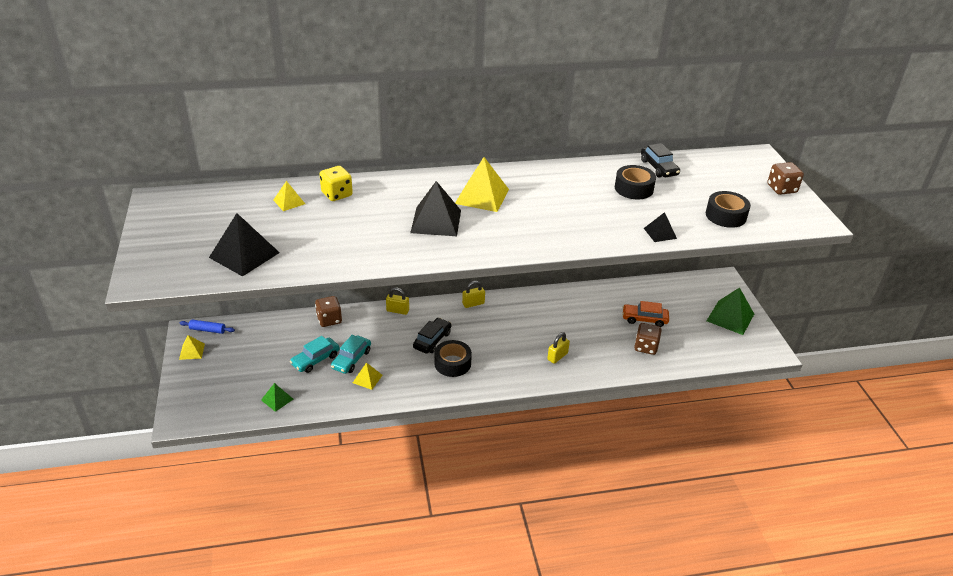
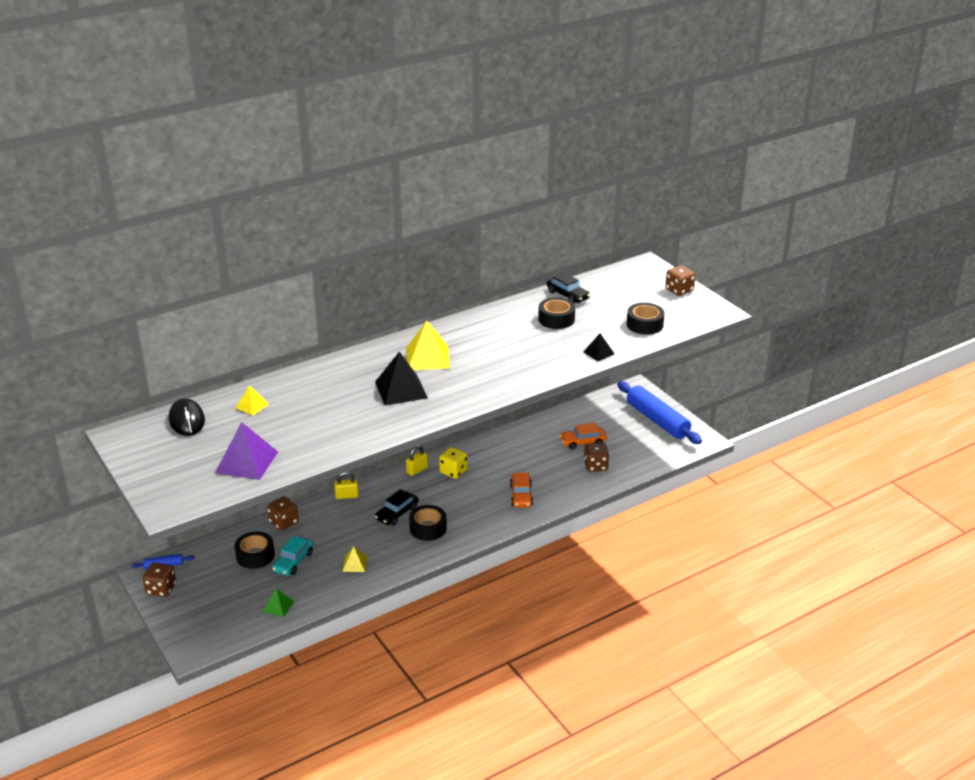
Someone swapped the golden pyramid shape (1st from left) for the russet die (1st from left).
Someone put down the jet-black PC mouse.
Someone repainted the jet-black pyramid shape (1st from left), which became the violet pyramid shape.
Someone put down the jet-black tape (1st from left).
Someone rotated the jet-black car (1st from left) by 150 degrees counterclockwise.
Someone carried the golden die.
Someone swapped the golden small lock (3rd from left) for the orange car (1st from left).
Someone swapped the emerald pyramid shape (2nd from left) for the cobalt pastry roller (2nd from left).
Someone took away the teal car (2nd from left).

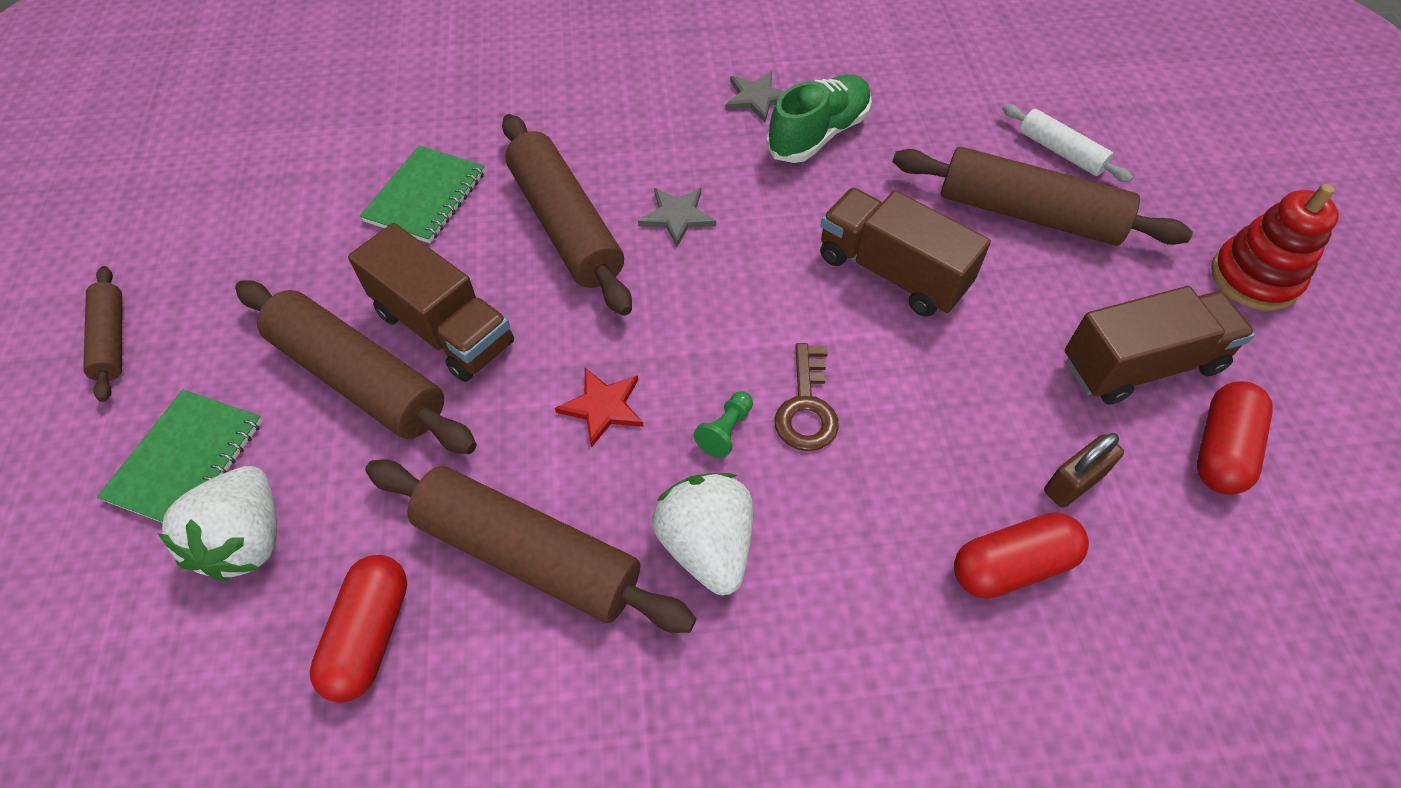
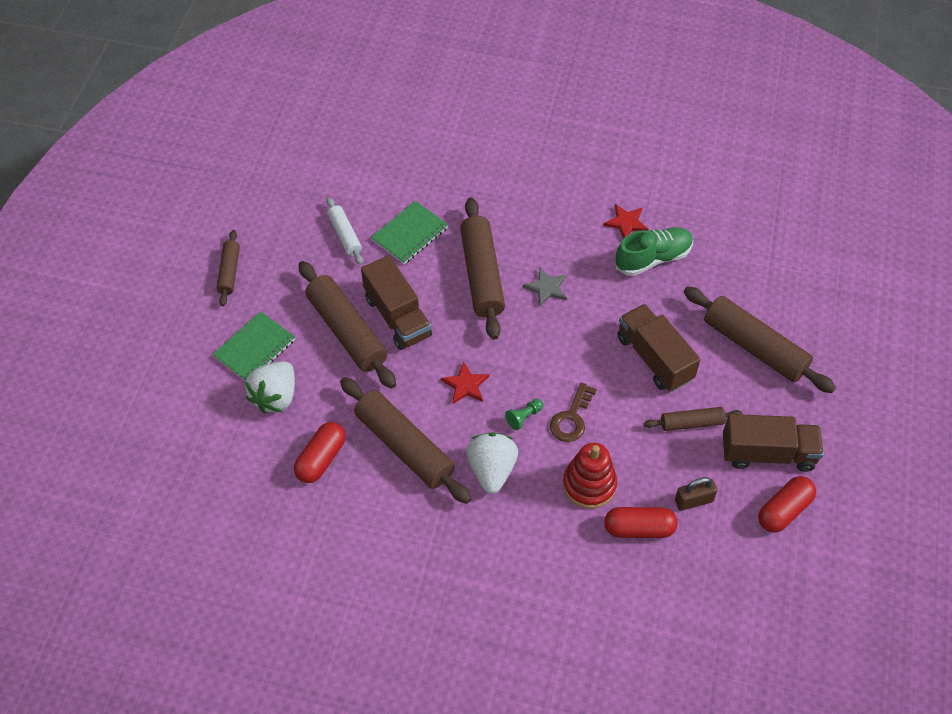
Someone carried the pure white pastry roller.
Someone carried the red stacking rings.
Someone repainted the grey star (2nd from left), which became the red star (2nd from left).
Someone put down the russet pastry roller (5th from left).

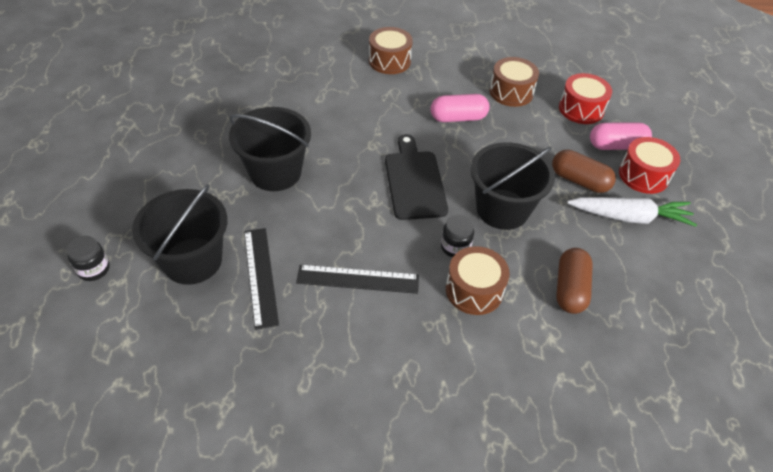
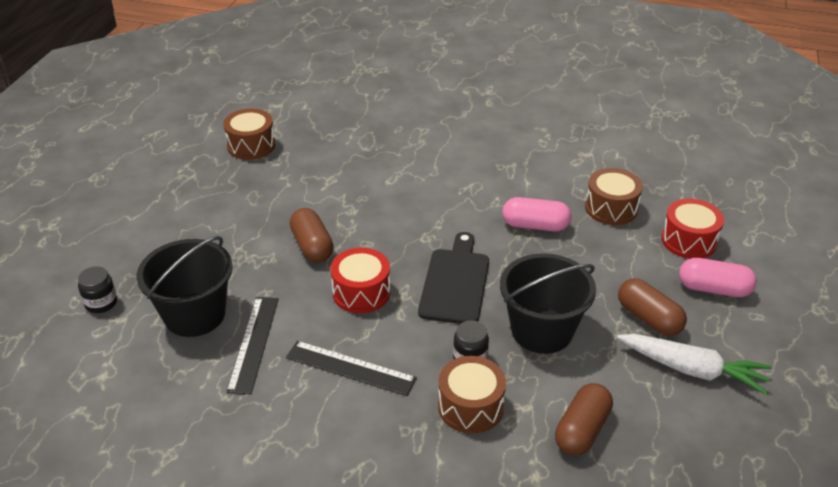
Someone carried the russet toy drum (1st from left).
Someone swapped the jet-black sand bucket (2nd from left) for the russet pill (1st from left).
Someone carried the red toy drum (2nd from left in the first image).

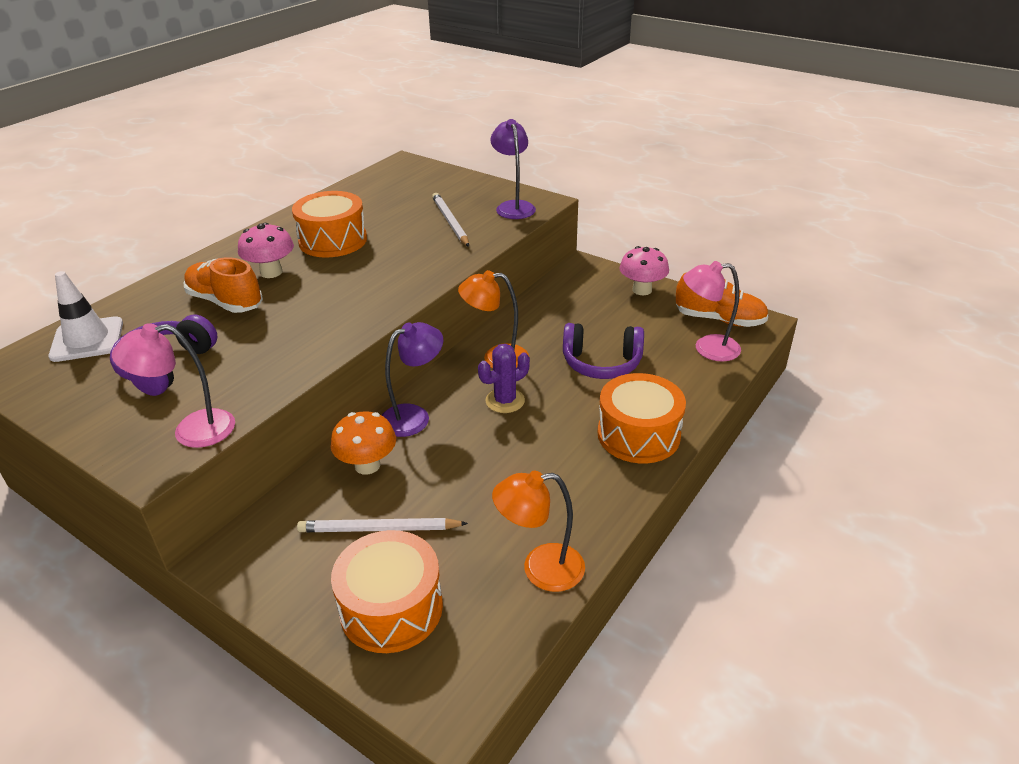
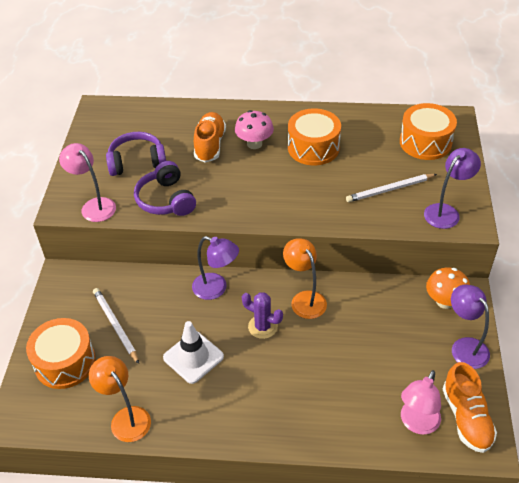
Someone carried the violet over-ear headphones (2nd from left).
Someone carried the pure white traffic cone.
Someone rotated the pure white lead pencil (2nd from left) by 150 degrees counterclockwise.
Someone carried the orange toy drum (3rd from left).
Someone rotated the rose-pink reading lamp (2nd from left) by 120 degrees counterclockwise.
Someone carried the orange fungus.
Someone swapped the rose-pink fungus (2nd from left) for the violet reading lamp (3rd from left).

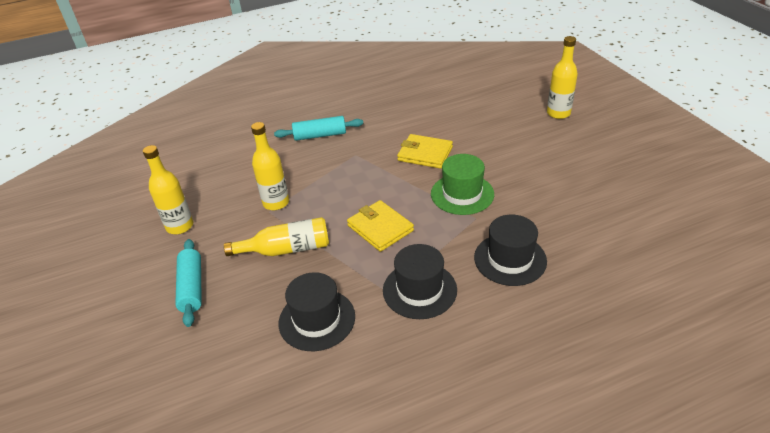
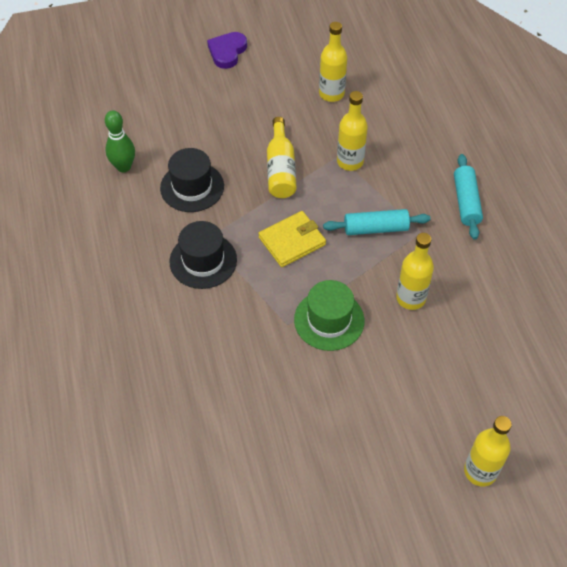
Someone put down the emerald tenpin.
Someone put down the violet love heart.
Someone carried the teal pastry roller (1st from left).
Someone swapped the golden card wallet (2nd from left) for the golden bottle (4th from left).
Someone took away the jet-black tall hat (3rd from left).

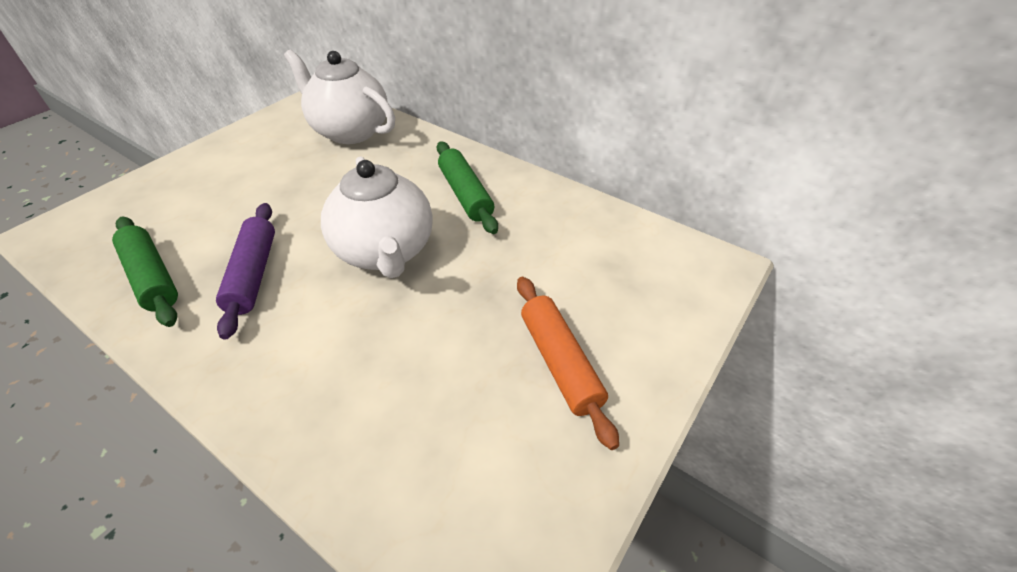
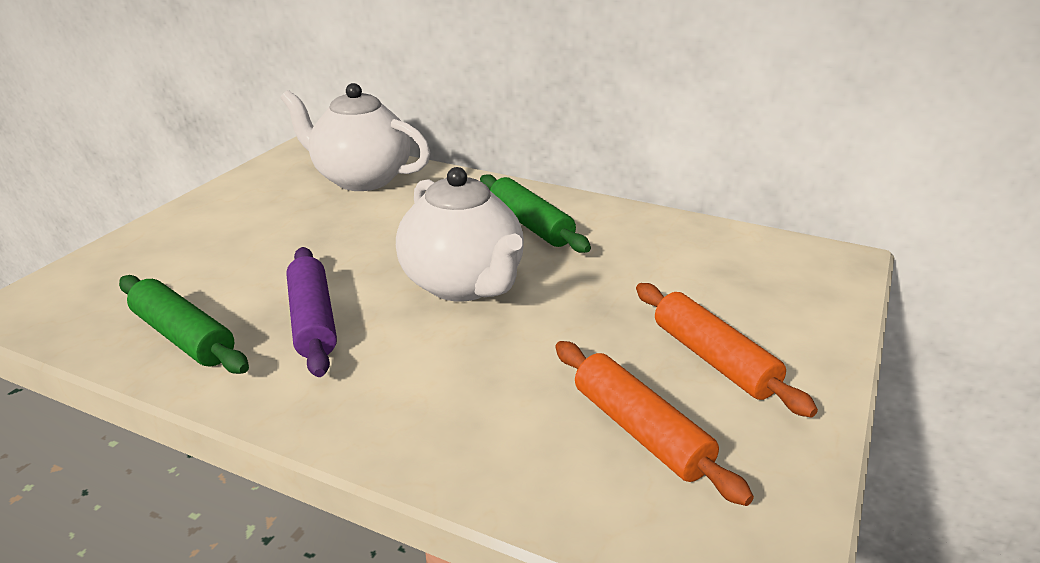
Someone put down the orange pastry roller (1st from left).

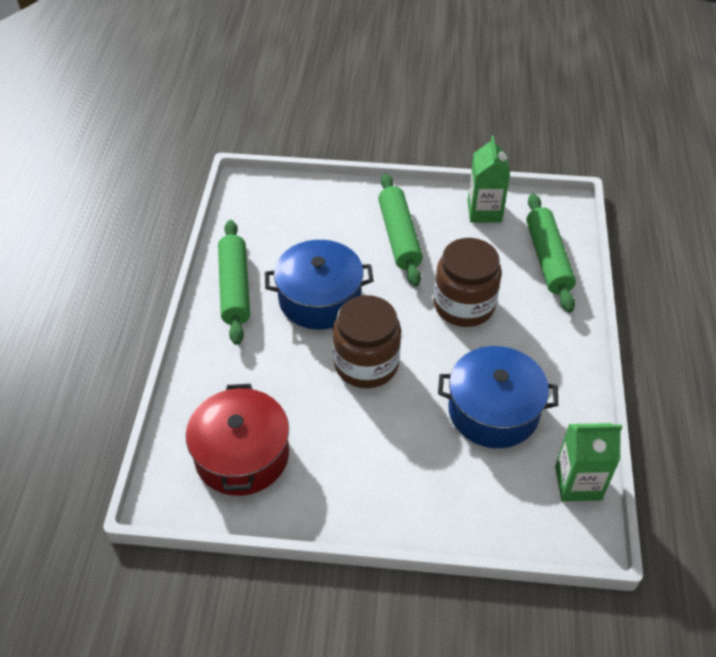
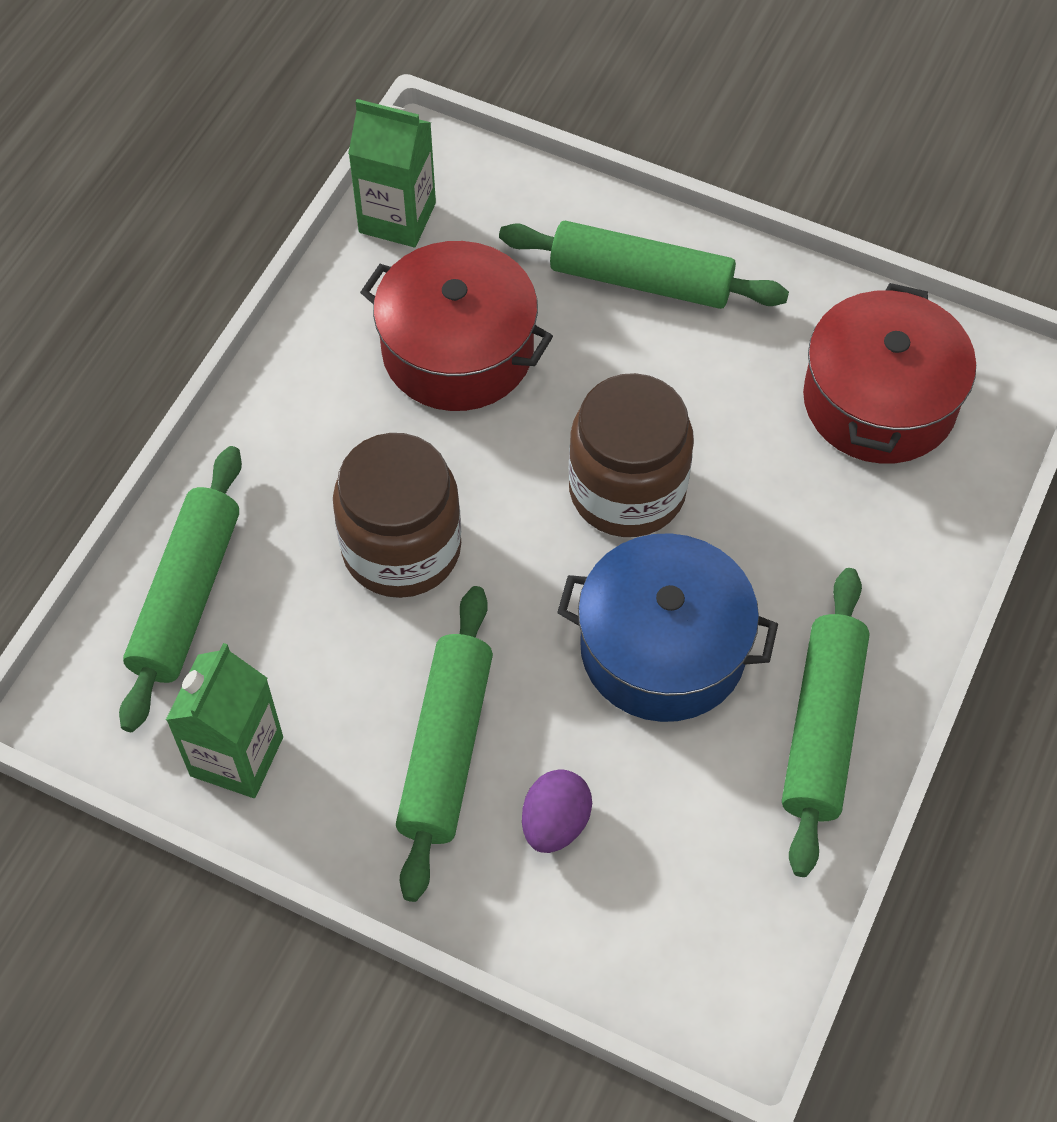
Someone repainted the cobalt cooking pot (2nd from left), which became the red cooking pot (1st from left).
Someone put down the emerald pastry roller (3rd from left).
Someone put down the violet egg.

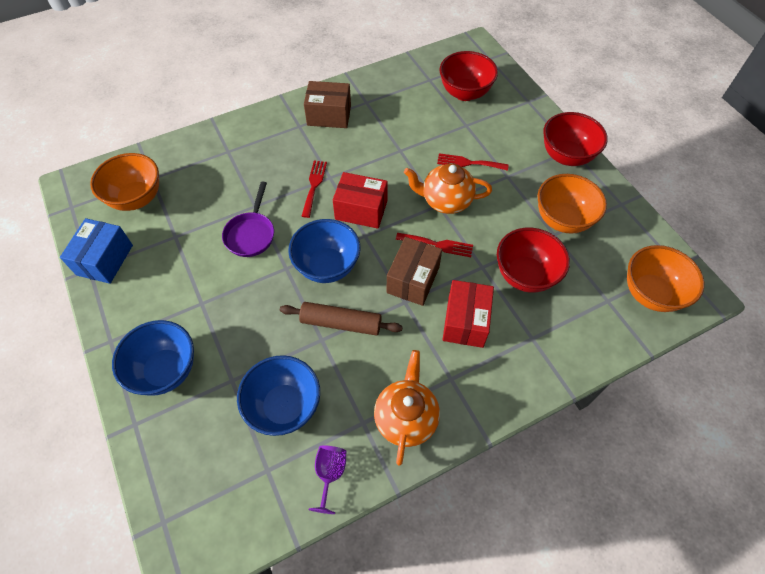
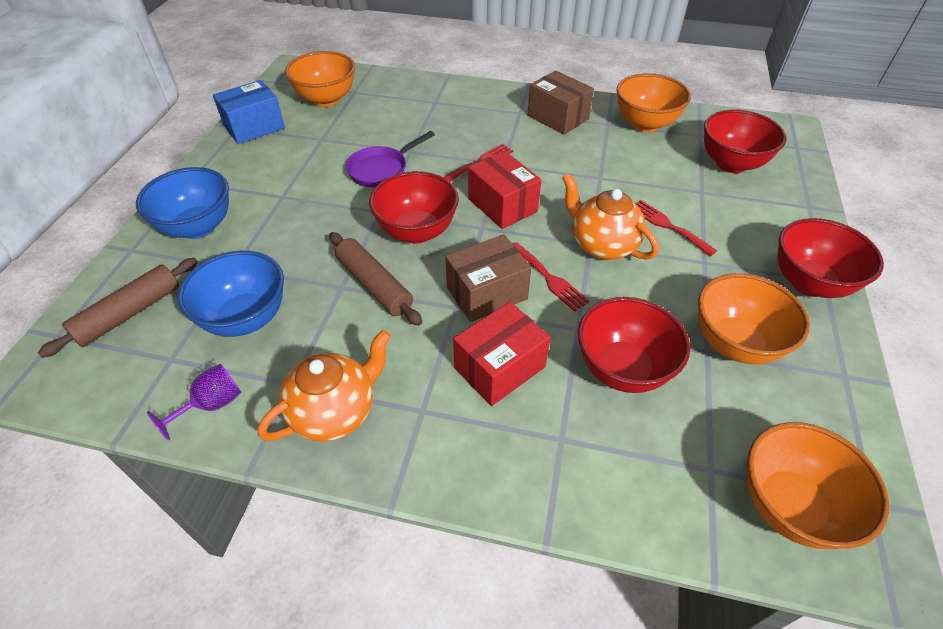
Someone put down the russet pastry roller (1st from left).
Someone repainted the cobalt serving bowl (3rd from left), which became the red serving bowl (1st from left).
Someone put down the orange serving bowl (2nd from left).

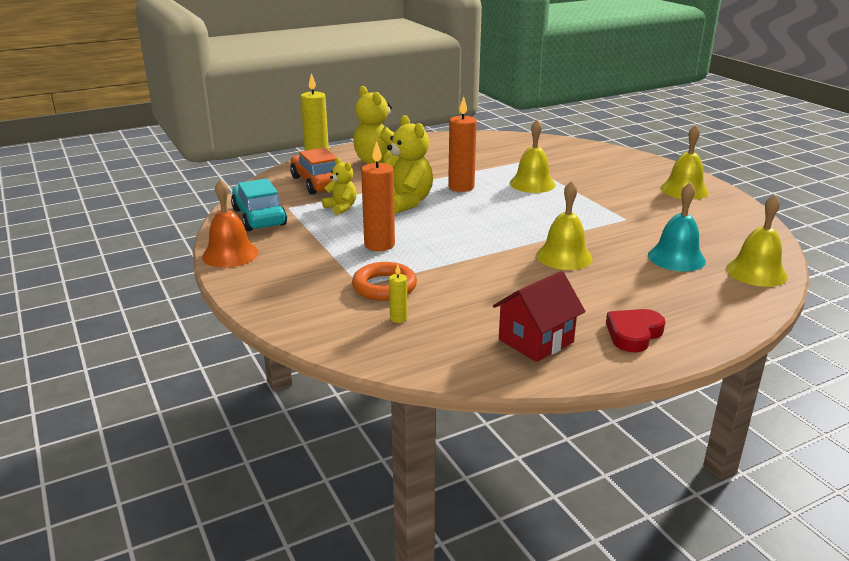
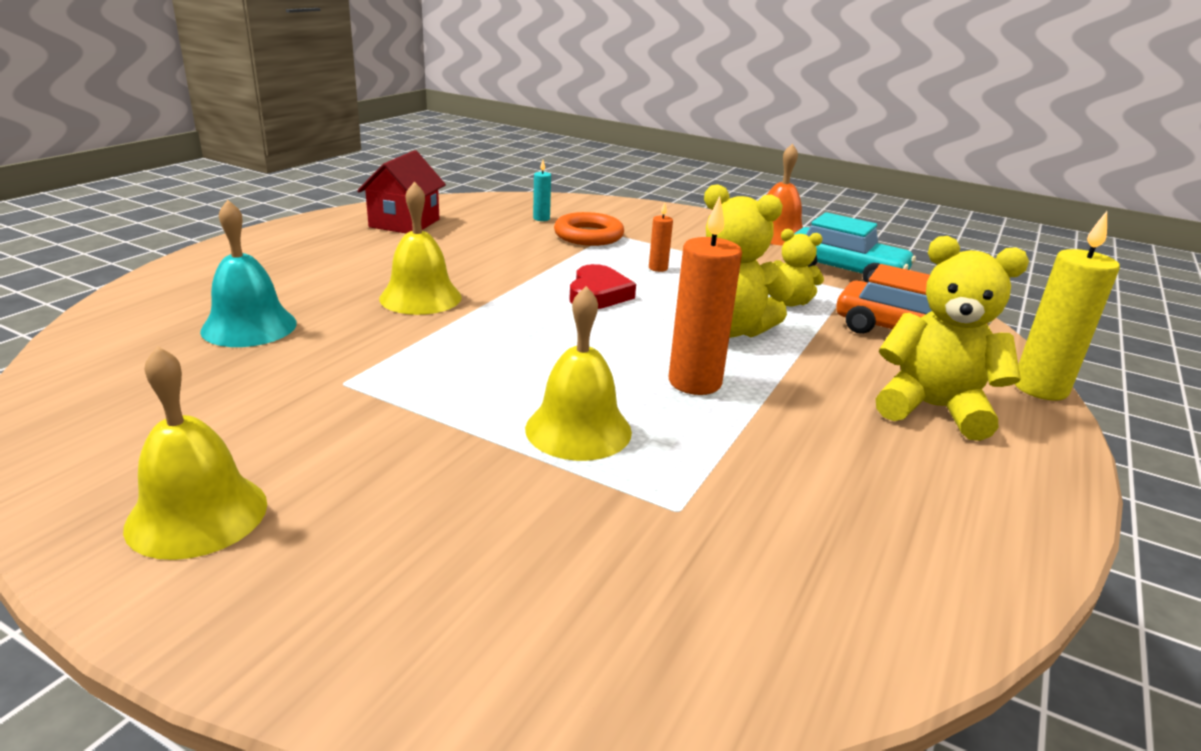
Someone repainted the golden wax candle (2nd from left), which became the teal wax candle.
Someone carried the red love heart.
Someone scaled the orange wax candle (1st from left) by 0.48.
Someone took away the golden school bell (4th from left).

